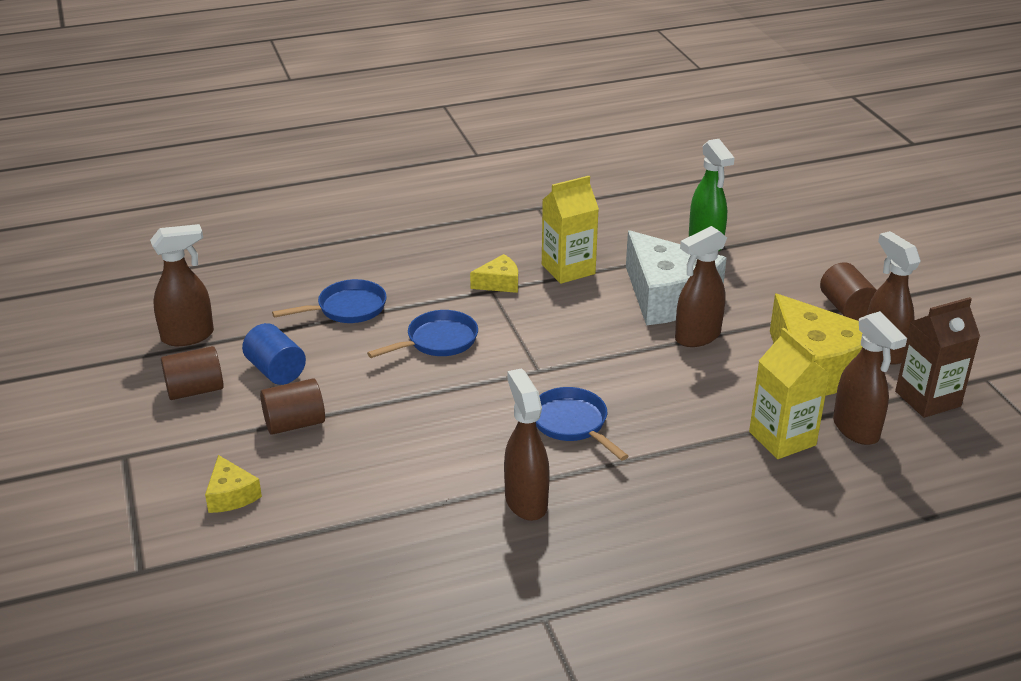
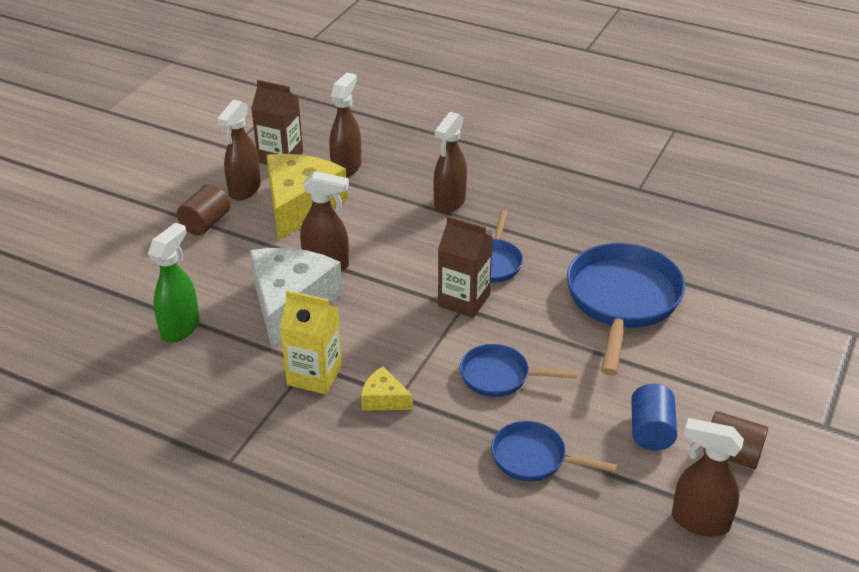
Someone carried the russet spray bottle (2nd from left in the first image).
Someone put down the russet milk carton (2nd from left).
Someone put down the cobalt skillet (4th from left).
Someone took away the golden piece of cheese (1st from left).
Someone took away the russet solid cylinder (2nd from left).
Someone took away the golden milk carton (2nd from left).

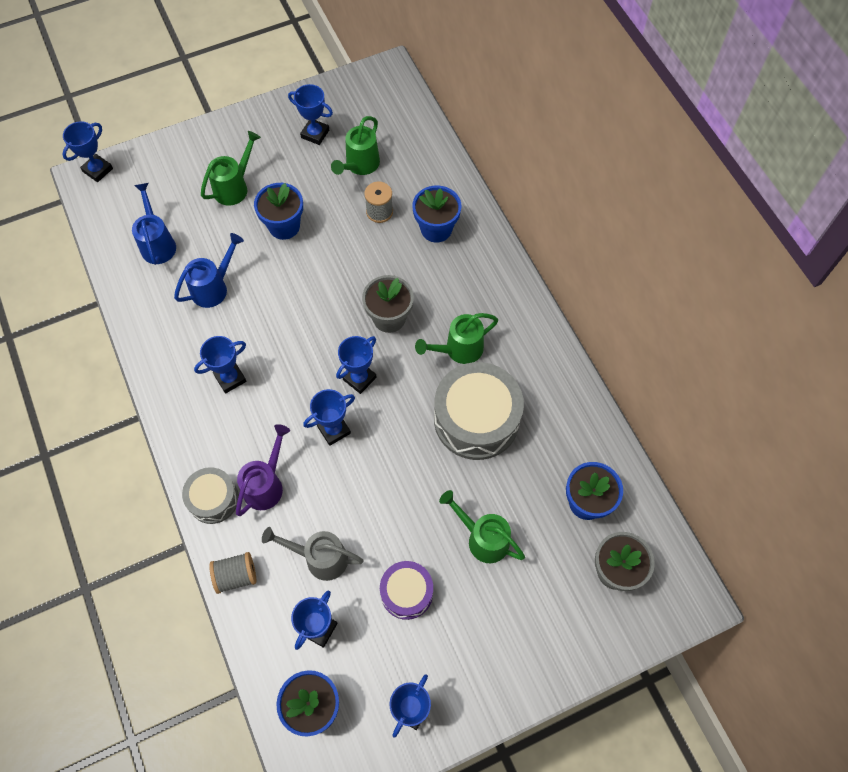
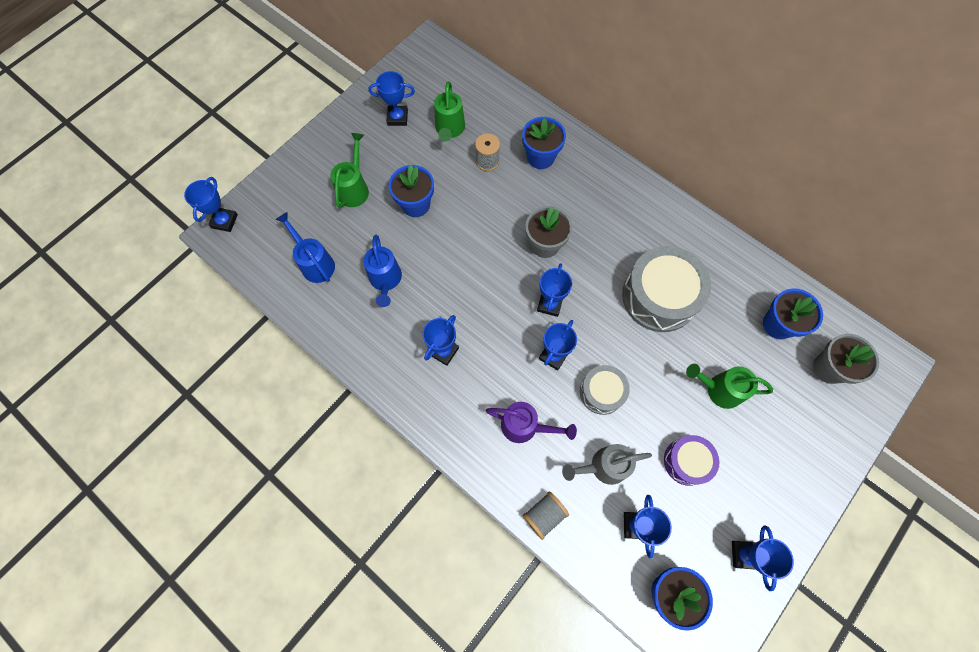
Someone rotated the cobalt watering can (2nd from left) by 150 degrees clockwise.
Someone rotated the violet watering can by 105 degrees clockwise.
Someone carried the grey toy drum (1st from left).
Someone took away the emerald watering can (3rd from left).

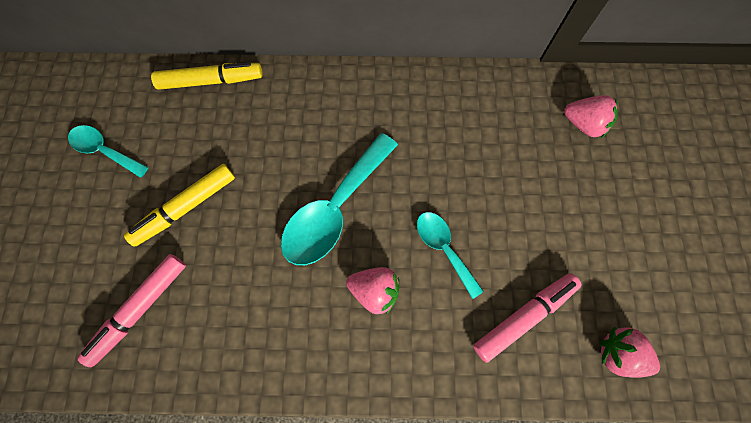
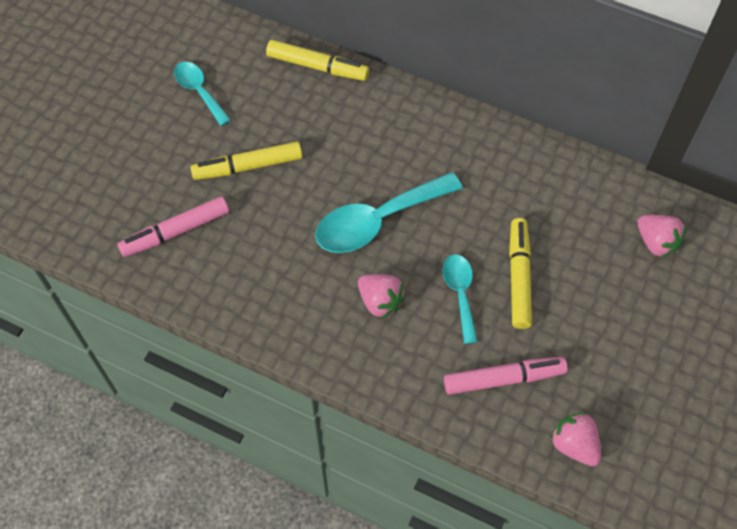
Someone put down the golden felt pen (3rd from left).

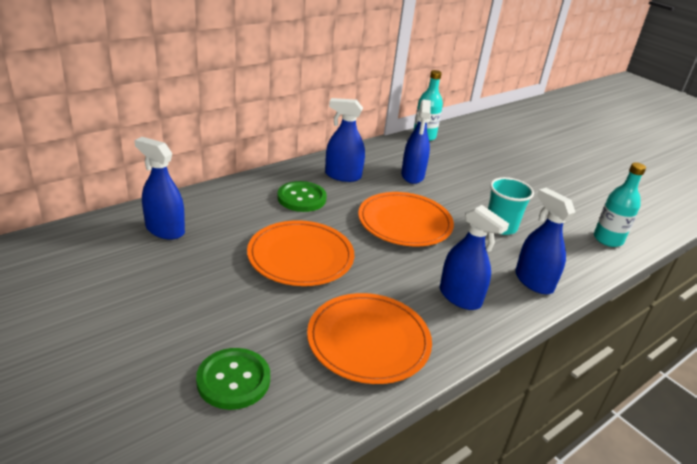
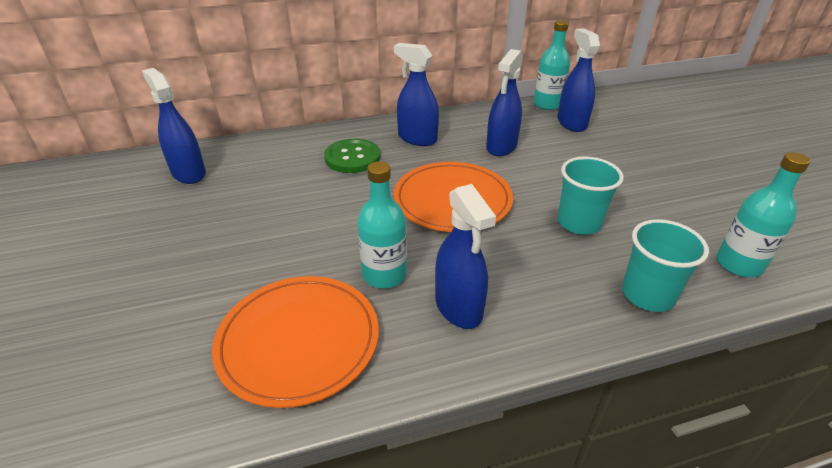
Someone put down the teal bottle (1st from left).
Someone carried the cobalt spray bottle (5th from left).
Someone put down the teal beaker (2nd from left).
Someone took away the emerald shirt button (1st from left).
Someone took away the orange plate (1st from left).

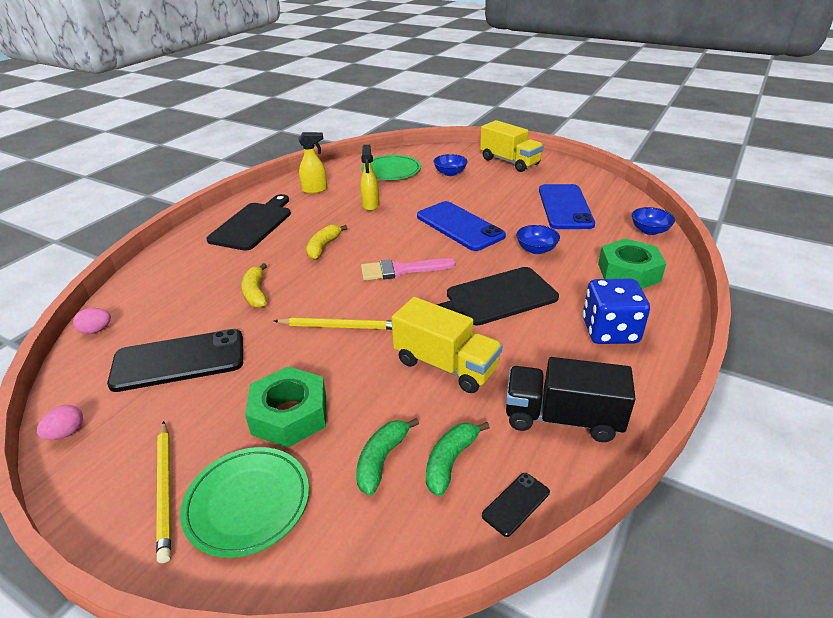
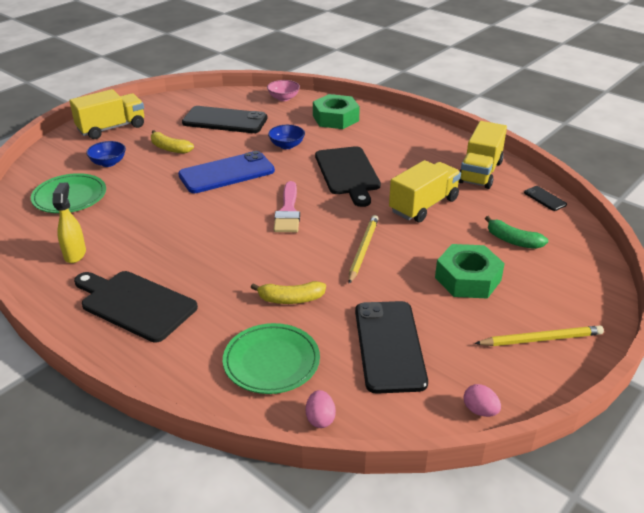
Someone carried the golden banana (2nd from left in the first image).
Someone repainted the cobalt mobile phone (2nd from left), which became the jet-black mobile phone (1st from left).
Someone carried the emerald plate (1st from left in the first image).
Someone repainted the cobalt serving bowl (3rd from left), which became the rose-pink serving bowl.
Someone repainted the jet-black toy truck, which became the golden toy truck (3rd from left).
Someone took away the golden spray bottle (2nd from left).
Someone took away the emerald banana (2nd from left).
Someone took away the cobalt die.

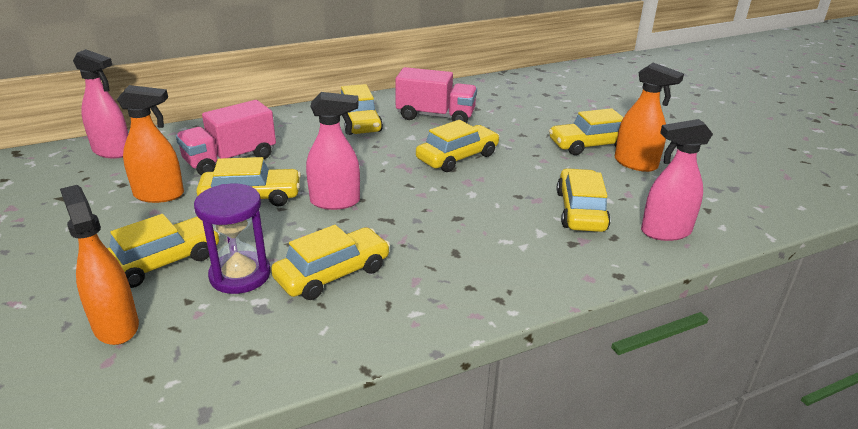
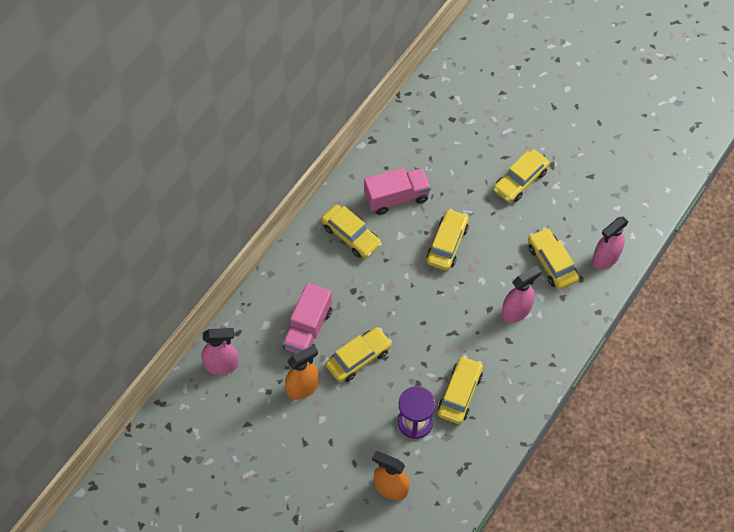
Someone carried the rose-pink spray bottle (2nd from left).
Someone took away the golden car (1st from left).
Someone took away the orange spray bottle (3rd from left).

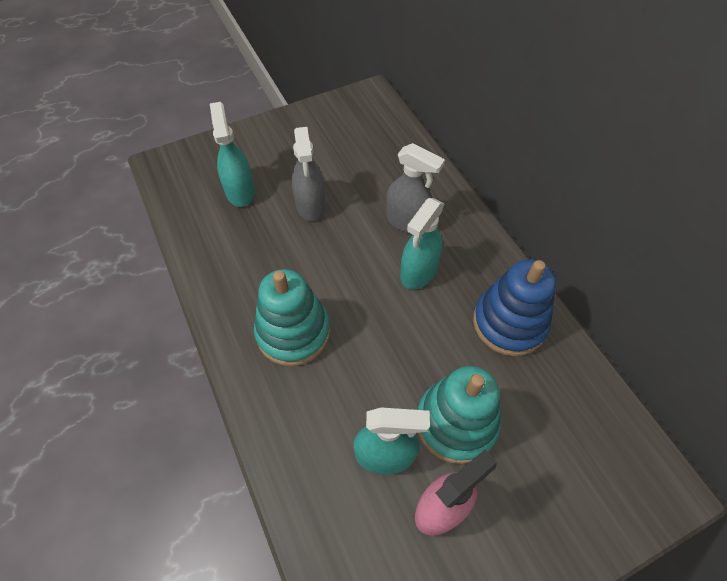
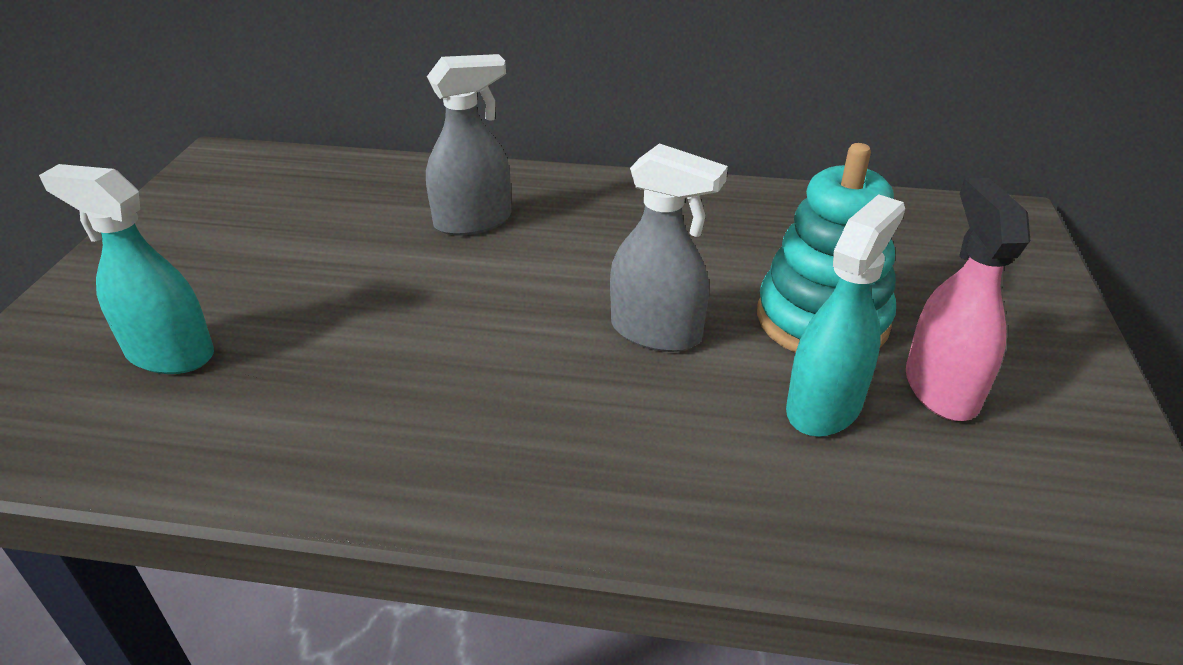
Someone carried the grey spray bottle (1st from left in the first image).
Someone took away the teal stacking rings (1st from left).
Someone took away the teal spray bottle (3rd from left).
Someone took away the cobalt stacking rings.

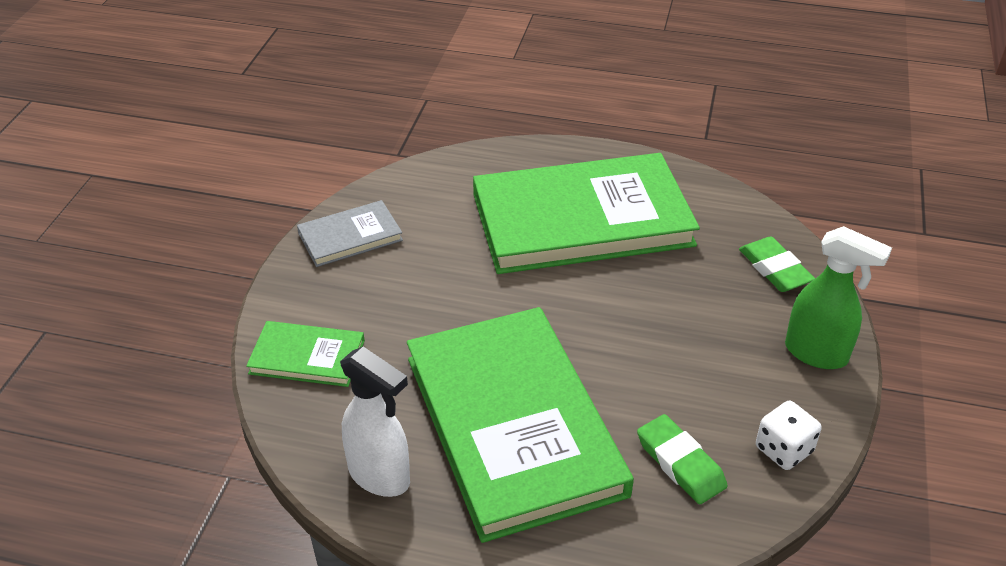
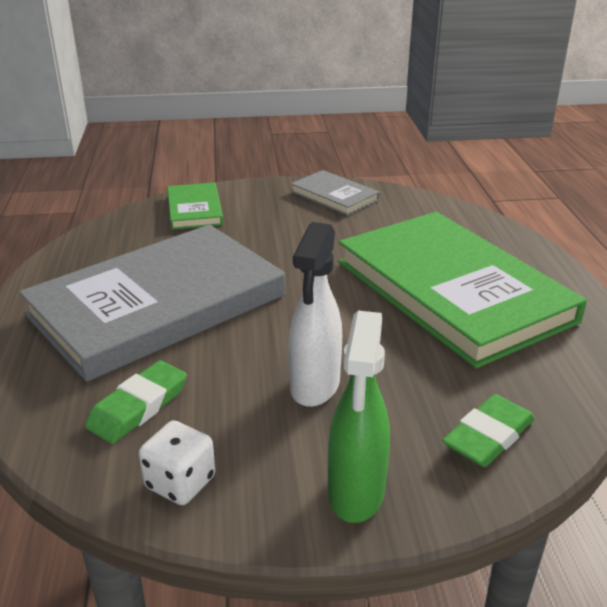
Someone repainted the emerald hardback (2nd from left), which became the grey hardback (1st from left).
Someone carried the pure white spray bottle.

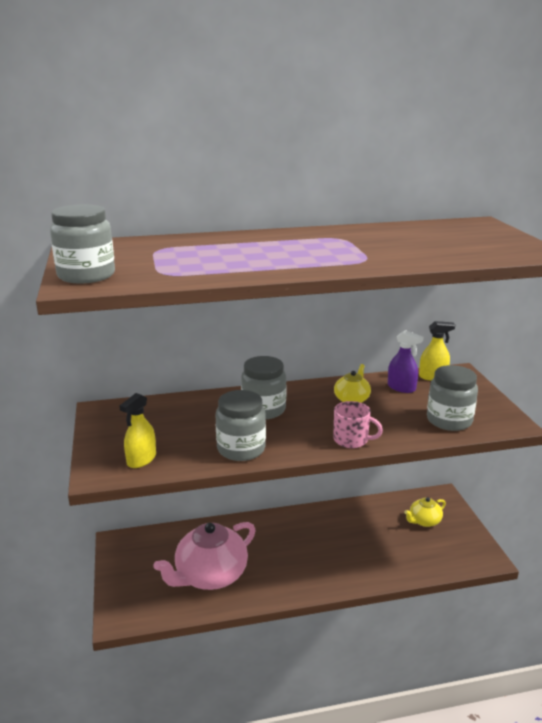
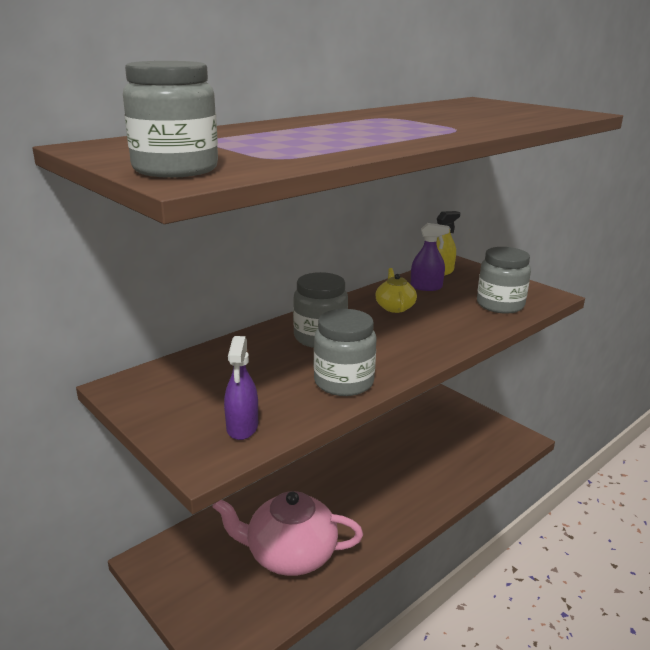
Someone rotated the rose-pink china teapot by 75 degrees clockwise.
Someone repainted the golden spray bottle (1st from left), which became the violet spray bottle (1st from left).
Someone took away the rose-pink mug.
Someone took away the golden china teapot (2nd from left).

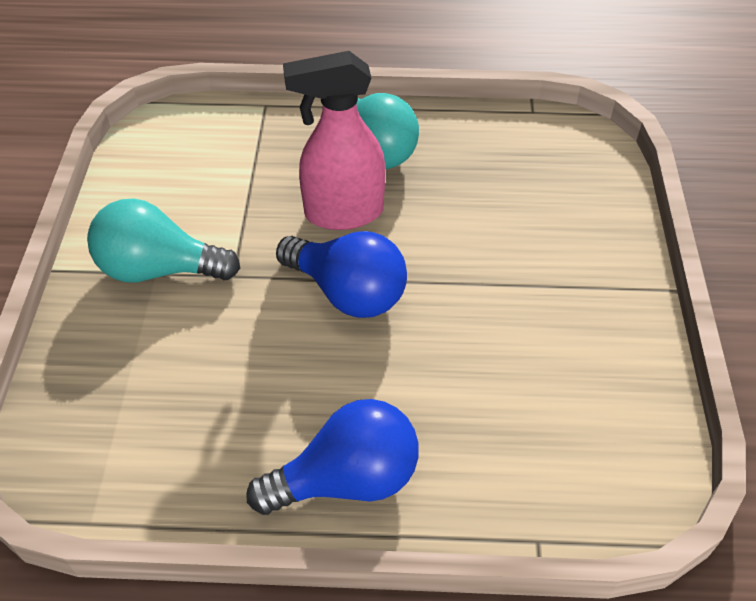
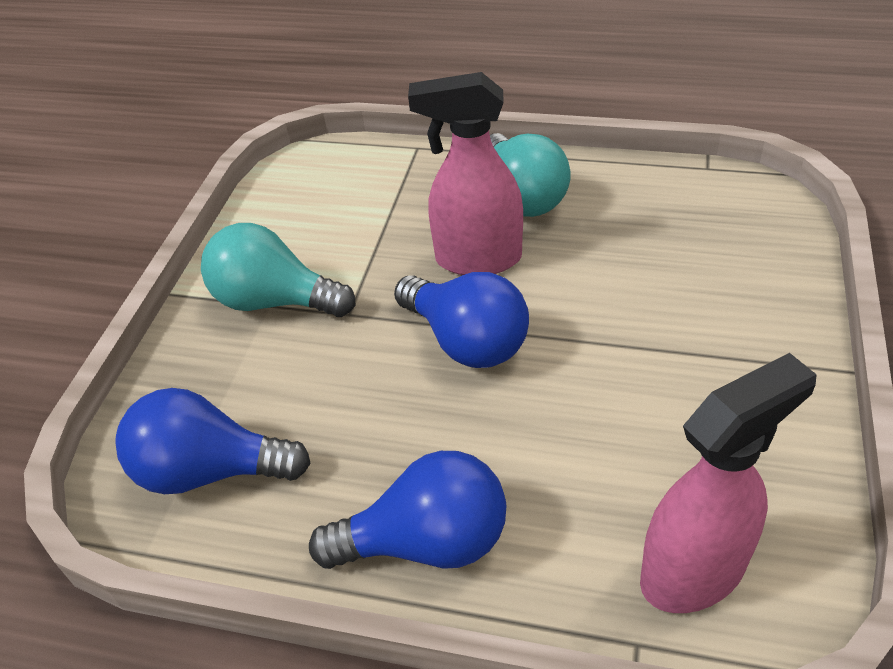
Someone put down the cobalt light bulb (1st from left).
Someone put down the rose-pink spray bottle (2nd from left).

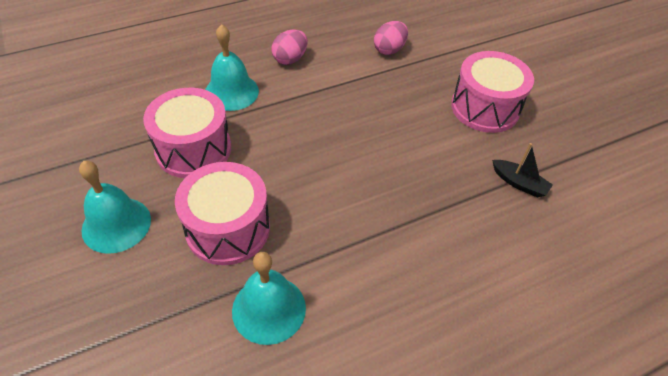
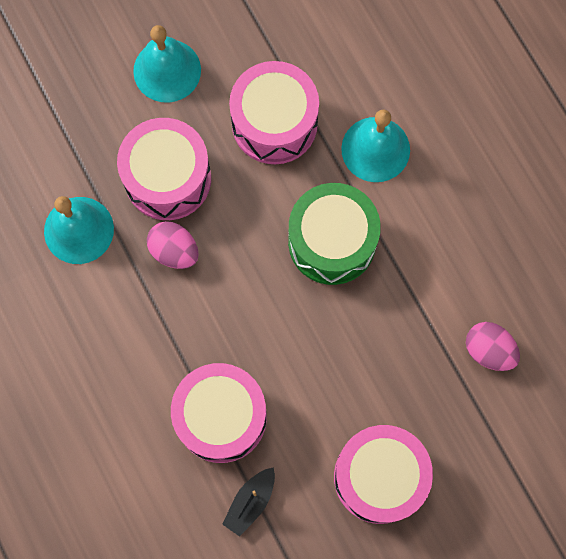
Someone carried the rose-pink egg (1st from left).
Someone put down the rose-pink toy drum (2nd from left).
Someone put down the emerald toy drum.

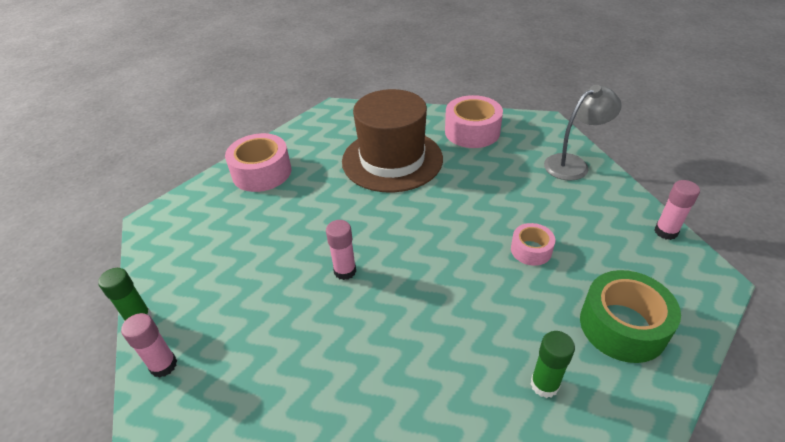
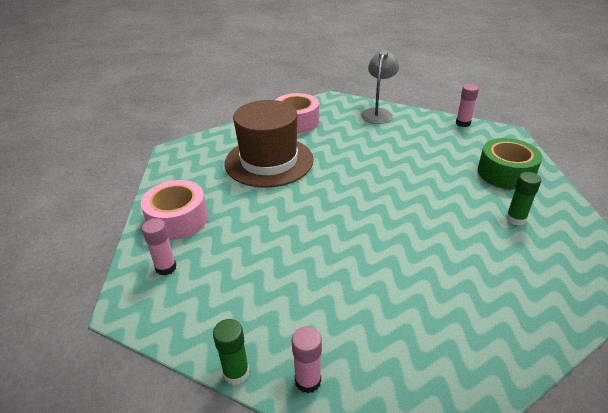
Someone carried the rose-pink glue stick (2nd from left in the first image).
Someone took away the rose-pink tape (3rd from left).

